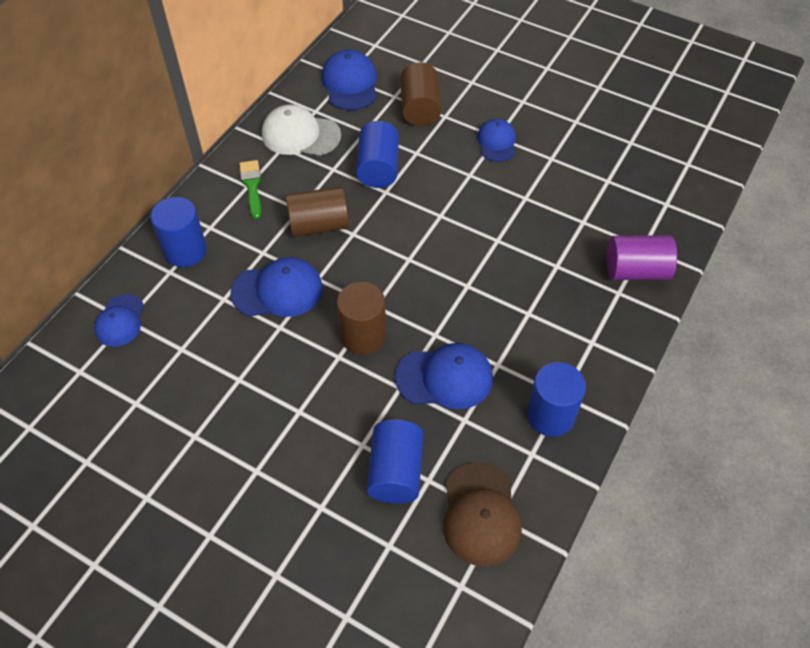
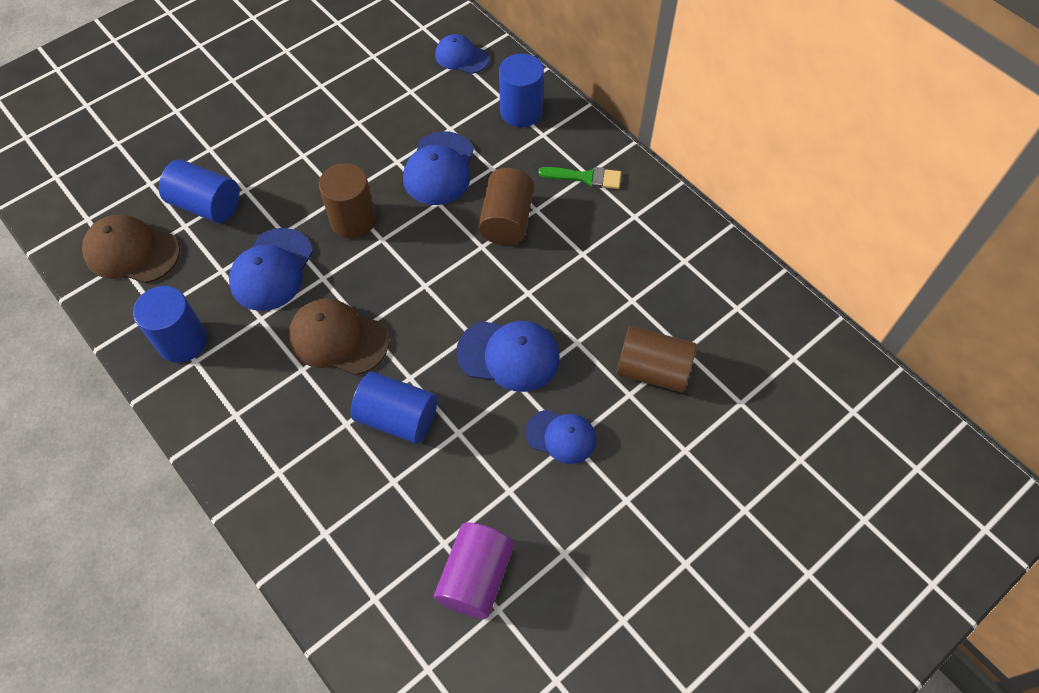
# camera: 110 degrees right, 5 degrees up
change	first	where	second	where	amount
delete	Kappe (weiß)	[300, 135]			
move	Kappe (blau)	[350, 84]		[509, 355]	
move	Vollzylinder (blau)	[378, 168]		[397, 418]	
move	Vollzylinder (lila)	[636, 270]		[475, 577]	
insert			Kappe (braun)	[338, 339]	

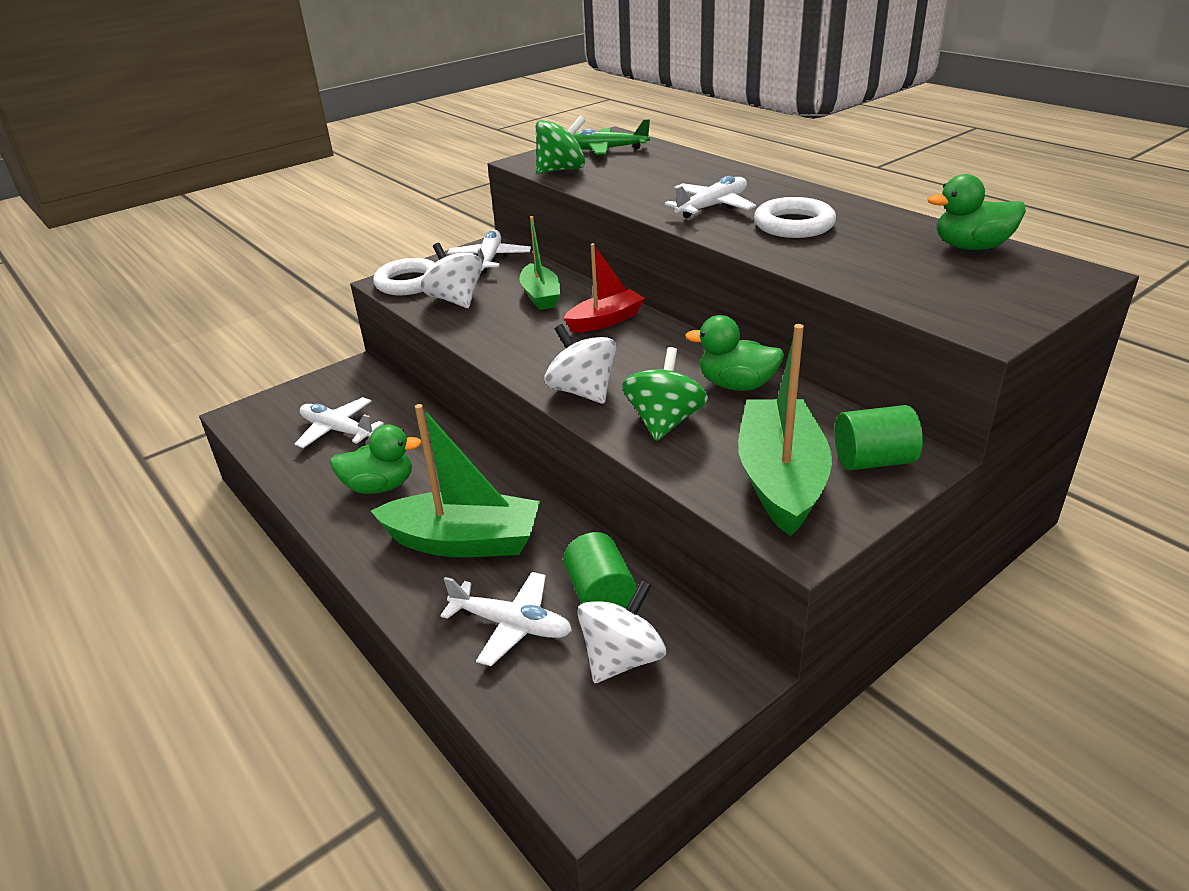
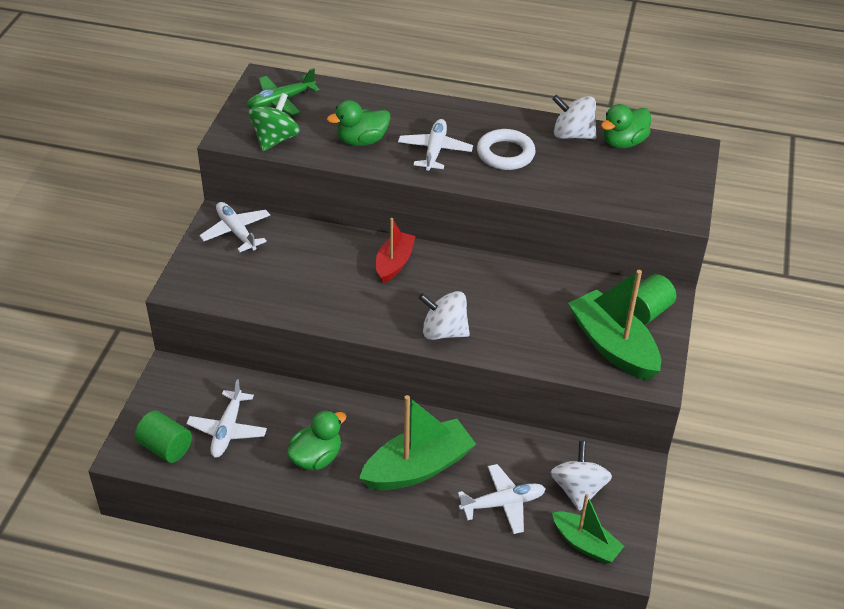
# camera: 40 degrees left, 10 degrees up
change	first	where	second	where	amount
rotate	Flugzeug (weiß)	[337, 430]		[227, 430]	75 degrees counterclockwise
delete	Ring (weiß)	[408, 283]			
move	Kreisel (weiß)	[455, 300]		[572, 135]	
move	Boot (grün)	[540, 296]		[585, 544]	
move	Vollzylinder (grün)	[600, 594]		[165, 448]	
delete	Kreisel (grün)	[664, 422]			
move	Ente (grün)	[736, 385]		[362, 141]	

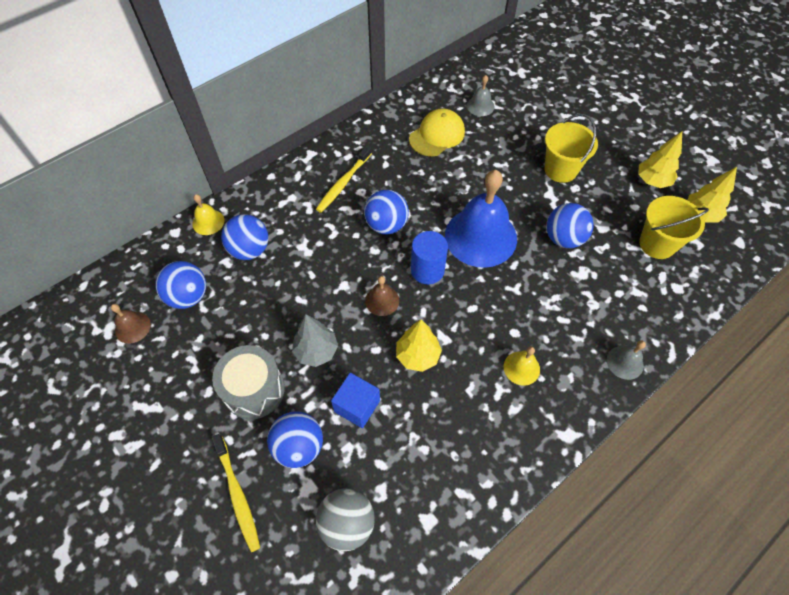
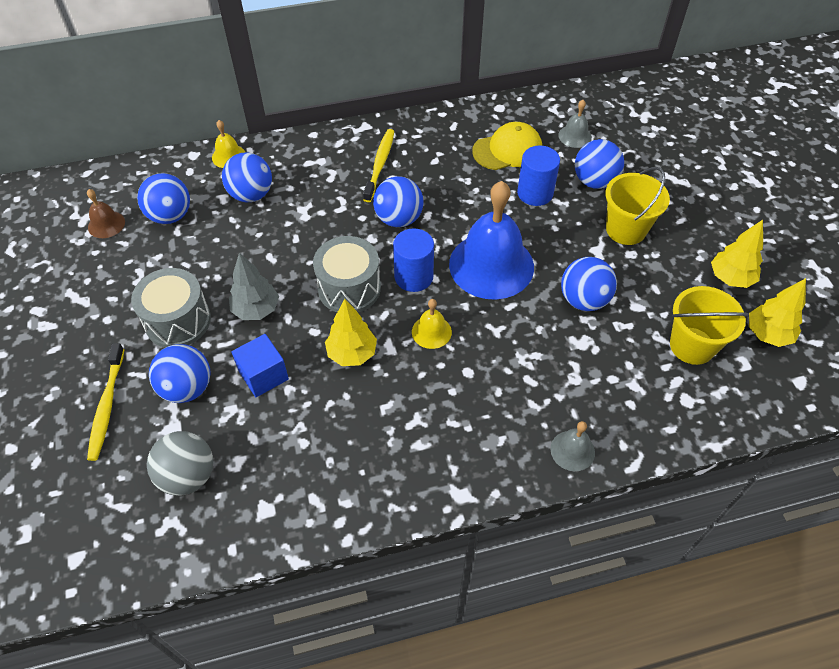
# camera: 25 degrees right, 5 degrees down
change	first	where	second	where	amount
rotate	Zahnbürste (gelb)	[343, 183]		[380, 164]	135 degrees clockwise
replace	Glocke (braun)	[382, 300]	Trommel (grau)	[349, 288]	
move	Glocke (gelb)	[521, 368]		[431, 332]	
insert			Vollzylinder (blau)	[535, 193]	
insert			Ball (blau)	[594, 181]	

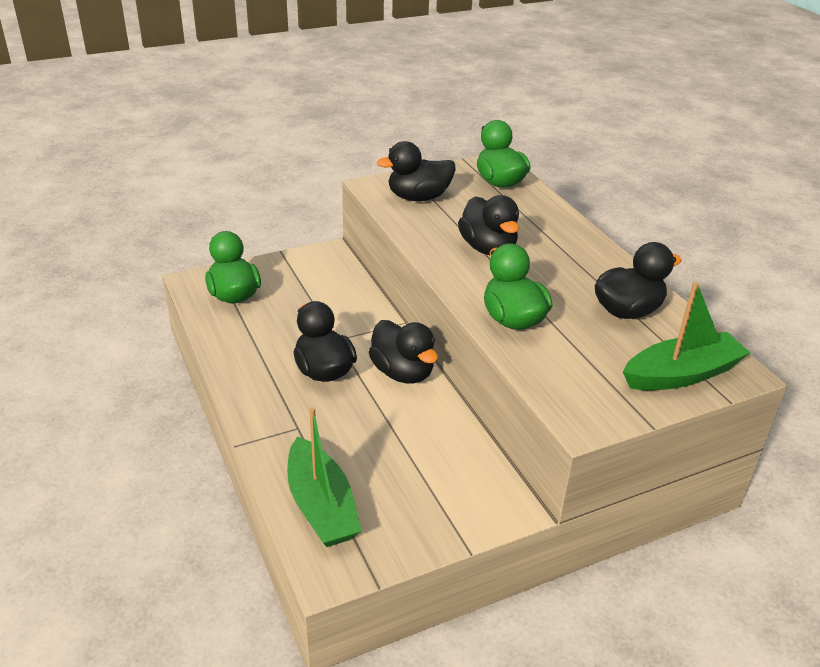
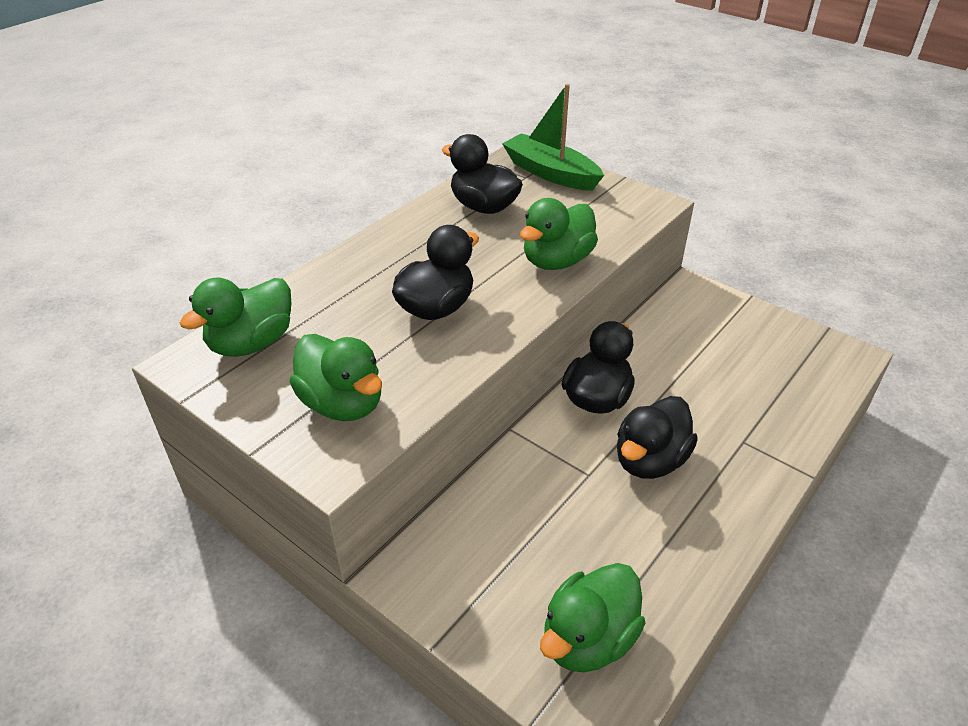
# camera: 115 degrees left, 5 degrees up
change	first	where	second	where	amount
delete	Boot (grün)	[321, 506]			
recolor	Ente (schwarz)	[418, 197]	Ente (grün)	[342, 404]	

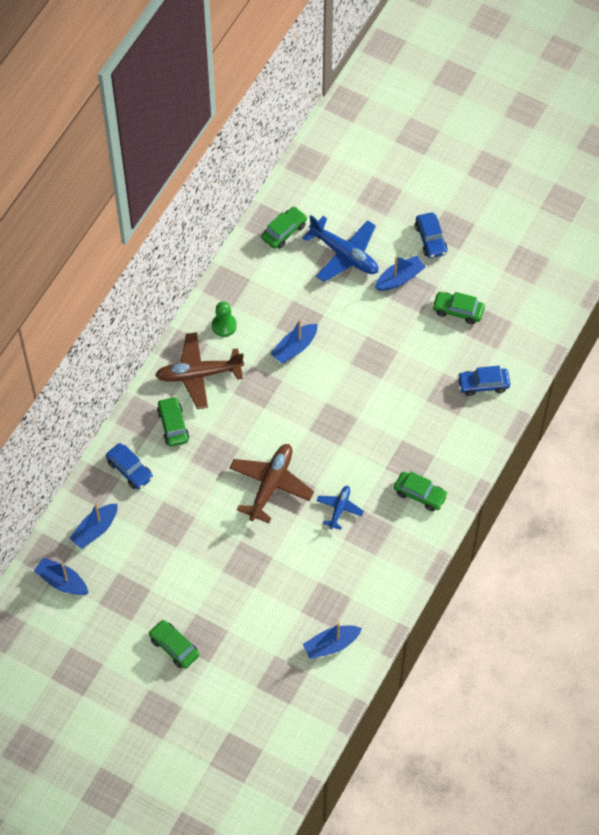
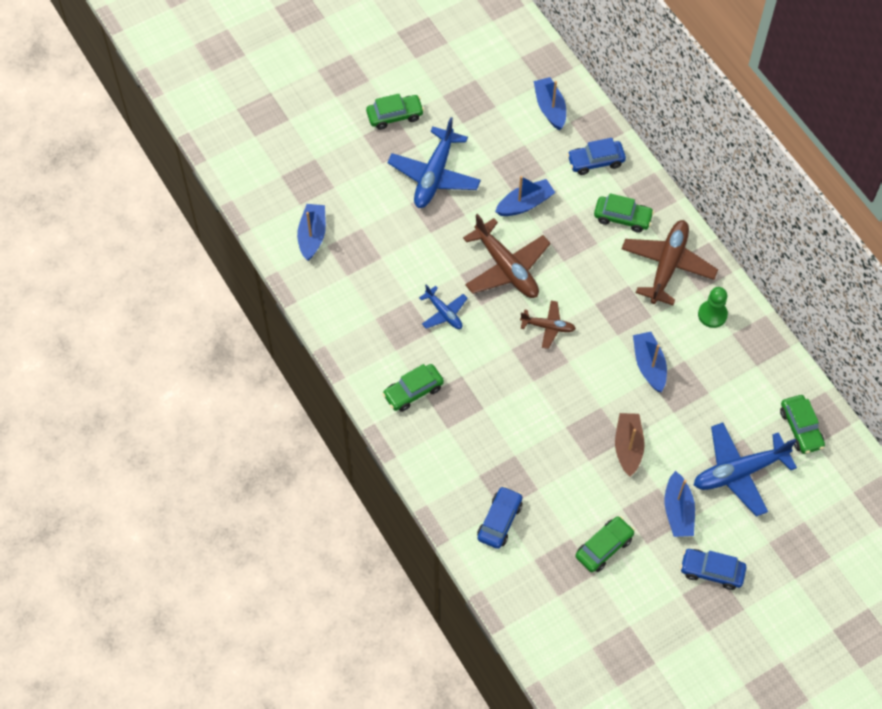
# camera: 120 degrees right, 0 degrees up
change	first	where	second	where	amount
move	Boot (blau)	[62, 581]		[525, 204]	
insert			Flugzeug (blau)	[434, 175]	
insert			Flugzeug (braun)	[548, 327]	
insert			Boot (braun)	[628, 447]	

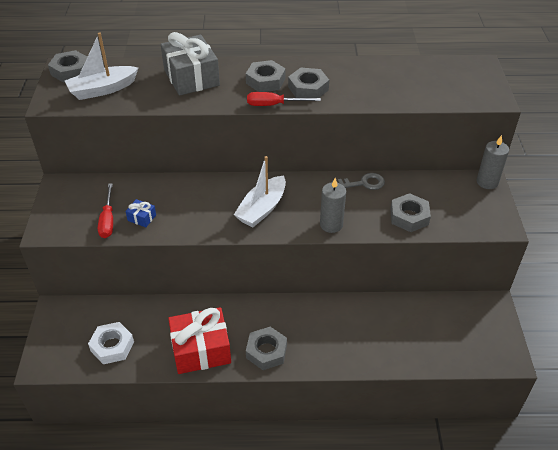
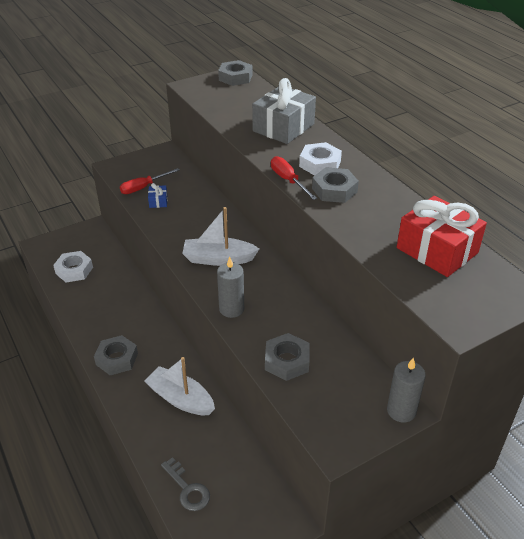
# camera: 60 degrees right, 5 degrees down
change	first	where	second	where	amount
move	Boot (weiß)	[102, 89]		[180, 399]	
move	Geschenk (rot)	[201, 349]		[437, 250]	
recolor	Sechskantmutter (grau)	[265, 81]	Sechskantmutter (weiß)	[320, 164]	
move	Schlüssel (grau)	[362, 183]		[187, 489]	

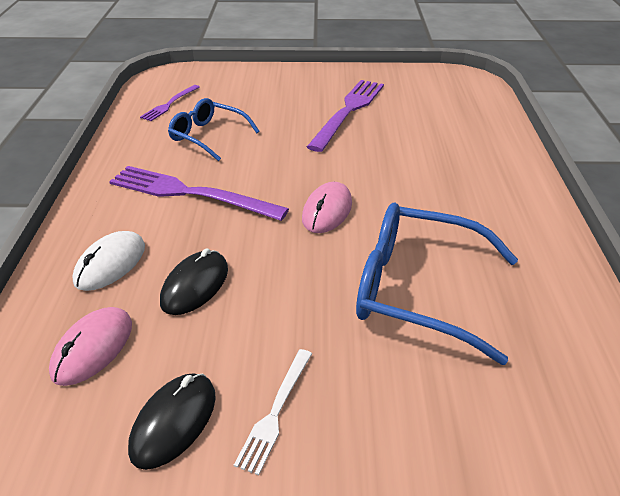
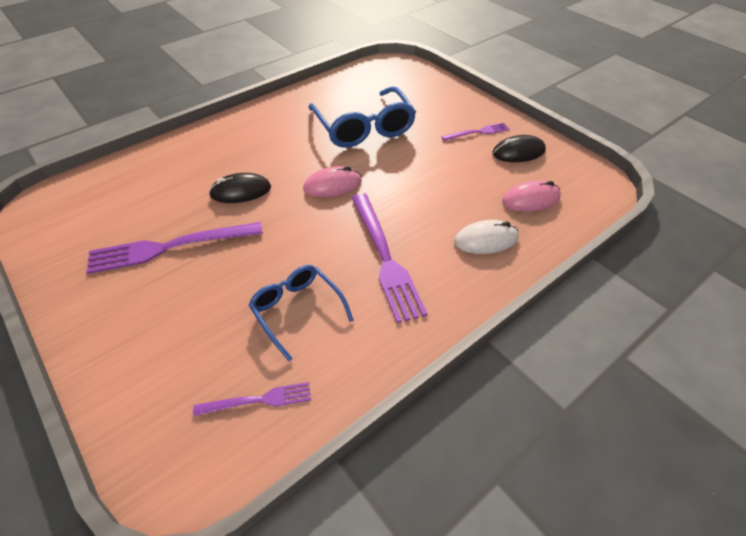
# camera: 130 degrees left, 10 degrees up
change	first	where	second	where	amount
move	Computermaus (schwarz)	[195, 285]		[240, 191]	
rotate	Brille (blau)	[208, 136]		[297, 310]	150 degrees clockwise
recolor	Gabel (weiß)	[275, 411]	Gabel (lila)	[477, 132]	

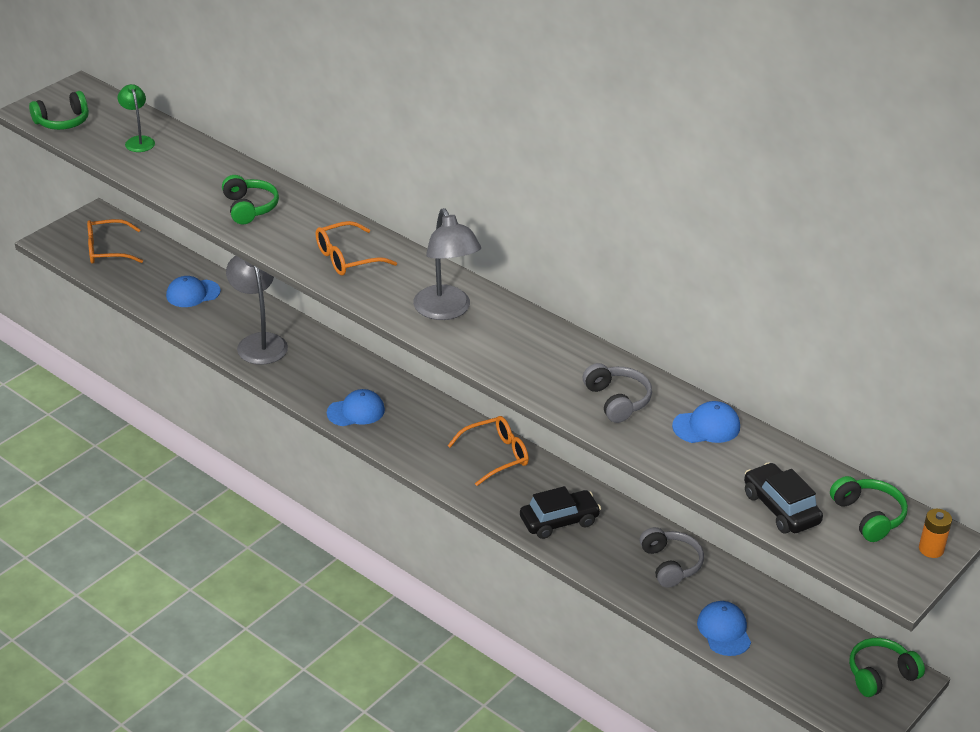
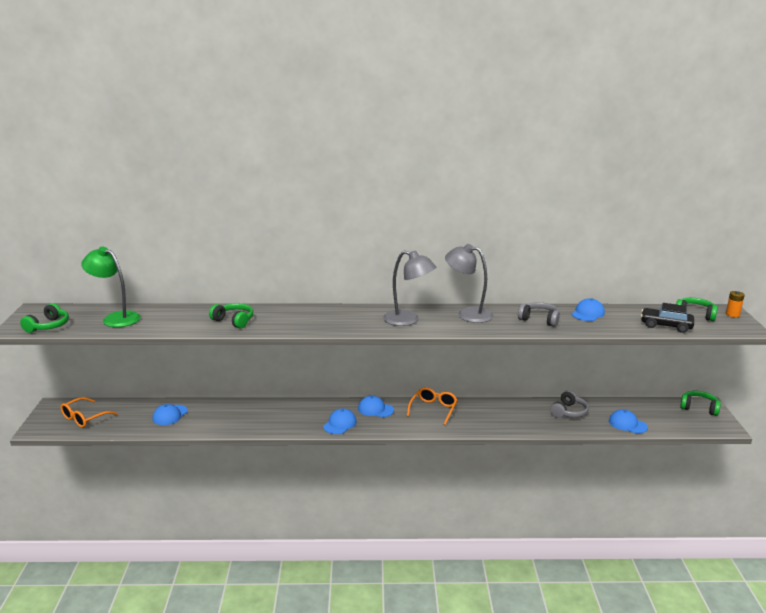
# camera: 40 degrees left, 15 degrees down
change	first	where	second	where	amount
resize	Lampe (grün)	[138, 141]		[115, 318]	x1.71
move	Lampe (grau)	[259, 342]		[468, 314]	
delete	Brille (orange)	[348, 258]			
delete	Auto (schwarz)	[559, 521]			
rotate	Kopfhörer (grau)	[670, 564]		[568, 412]	90 degrees clockwise
rotate	Kopfhörer (grün)	[880, 675]		[699, 408]	90 degrees clockwise
insert			Kappe (blau)	[375, 409]	

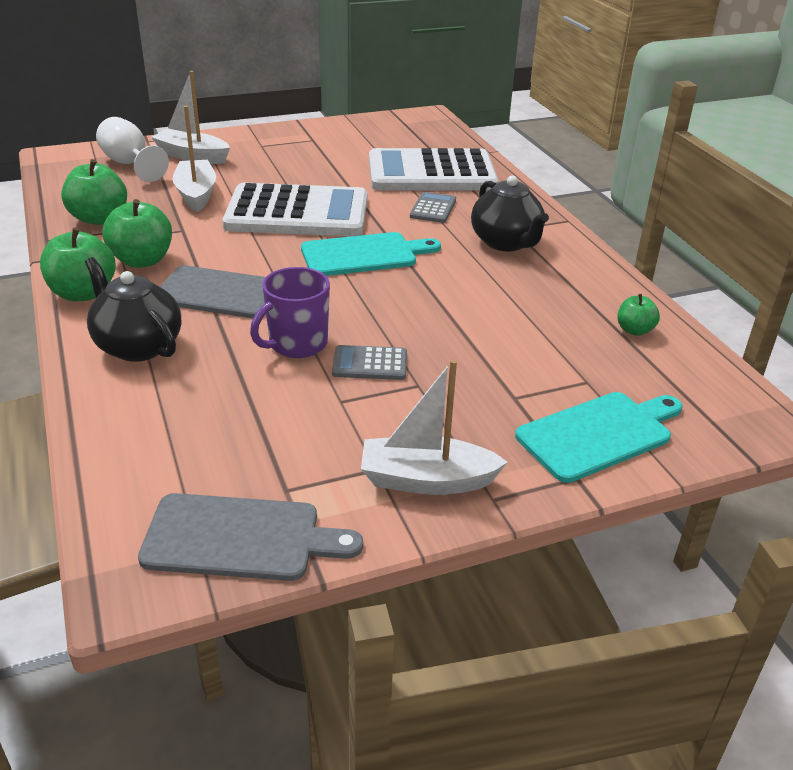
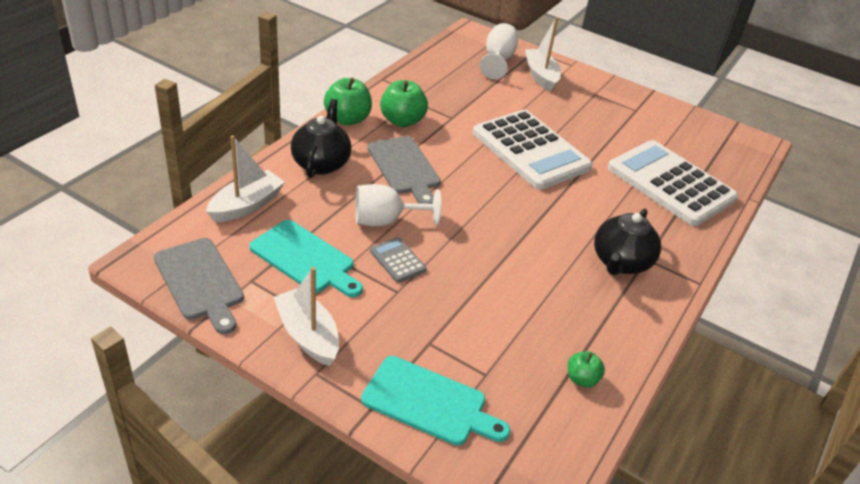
# camera: 50 degrees right, 5 degrees up
change	first	where	second	where	amount
delete	Apfel (grün)	[99, 218]			
move	Boot (weiß)	[196, 194]		[246, 205]	
replace	Tasse (lila)	[297, 344]	Kelch (weiß)	[385, 221]	
move	Schneidebrett (türkis)	[363, 255]		[305, 258]	
delete	Taschenrechner (grau)	[433, 208]			

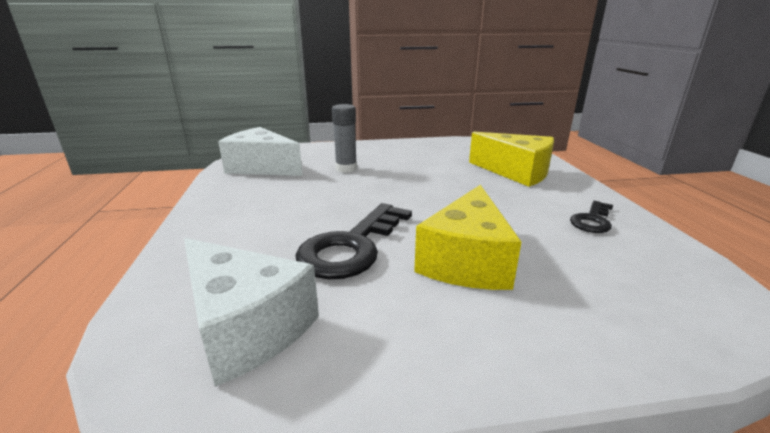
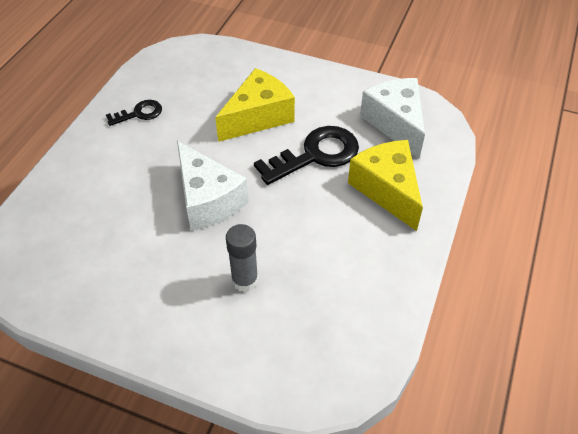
# camera: 150 degrees left, 25 degrees up
change	first	where	second	where	amount
move	Käse (weiß)	[262, 167]		[208, 200]	
move	Käse (gelb)	[516, 172]		[387, 190]	

